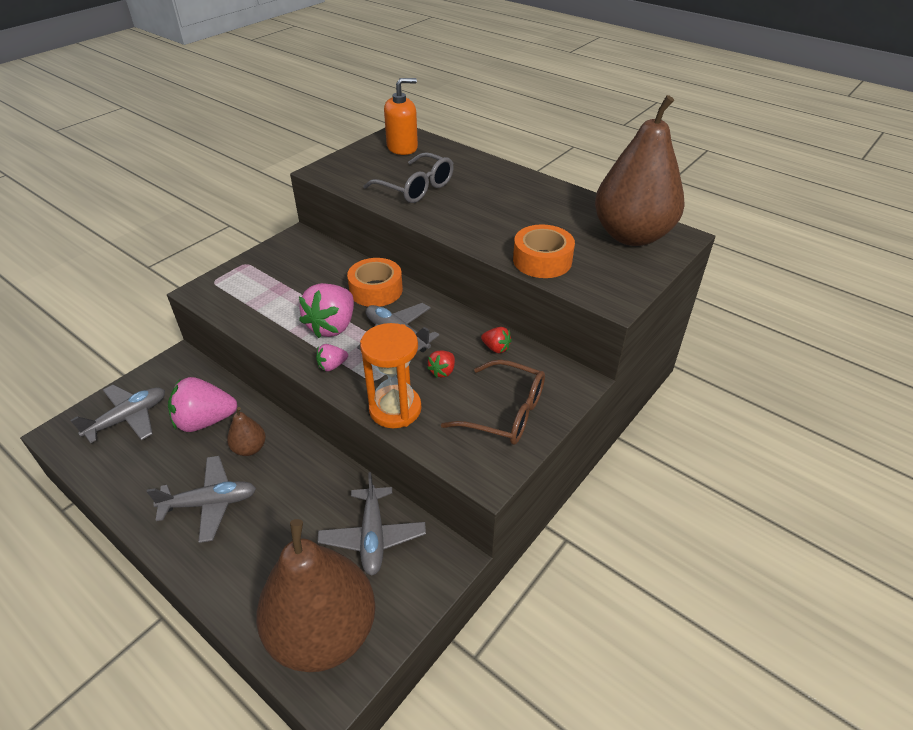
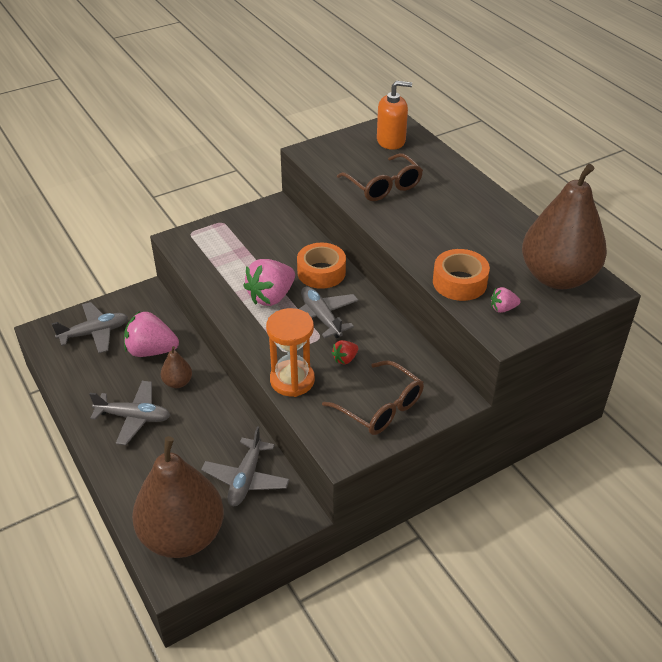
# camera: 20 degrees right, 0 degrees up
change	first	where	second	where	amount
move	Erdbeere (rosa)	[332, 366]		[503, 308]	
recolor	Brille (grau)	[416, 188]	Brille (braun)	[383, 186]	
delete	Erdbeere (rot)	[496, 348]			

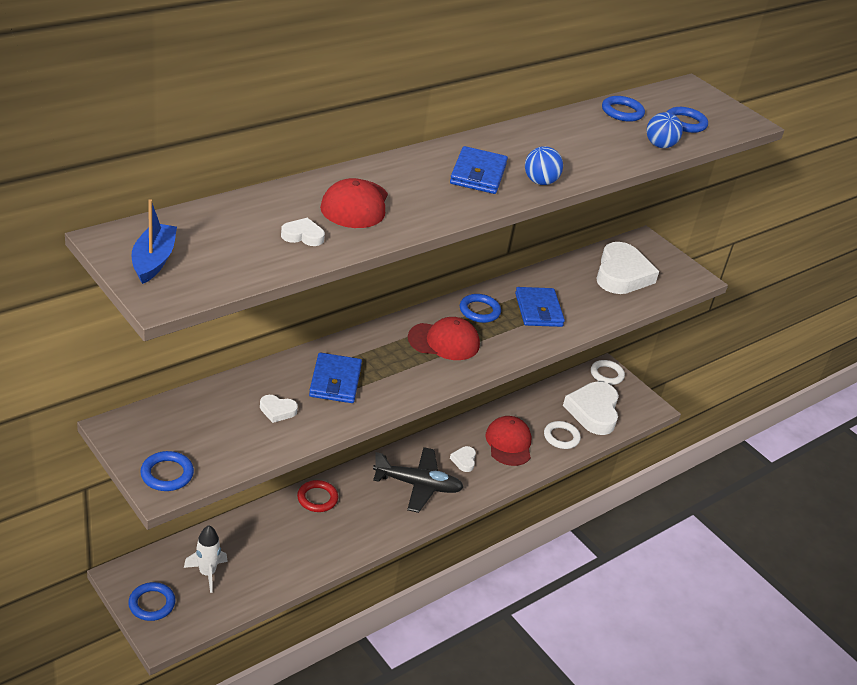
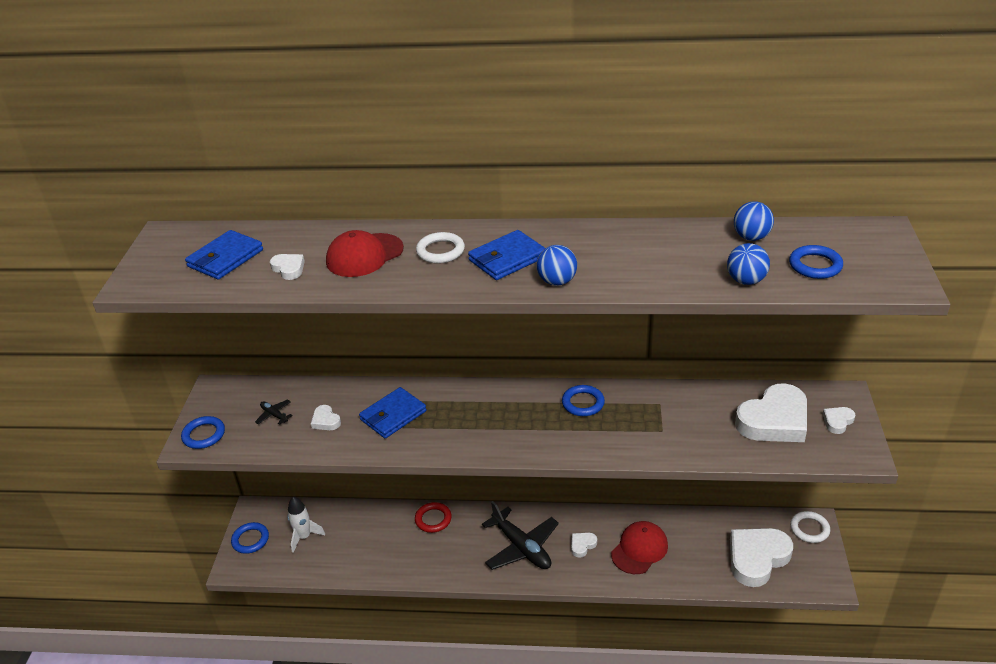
# camera: 50 degrees right, 0 degrees up
change	first	where	second	where	amount
delete	Boot (blau)	[153, 260]			
delete	Kappe (rot)	[444, 341]			
move	Geldbörse (blau)	[538, 310]		[225, 258]	
move	Ring (weiß)	[561, 437]		[440, 251]	
replace	Ring (blau)	[622, 112]	Ball (blau)	[751, 237]	
insert			Flugzeug (schwarz)	[274, 415]	
insert			Herz (weiß)	[837, 421]	

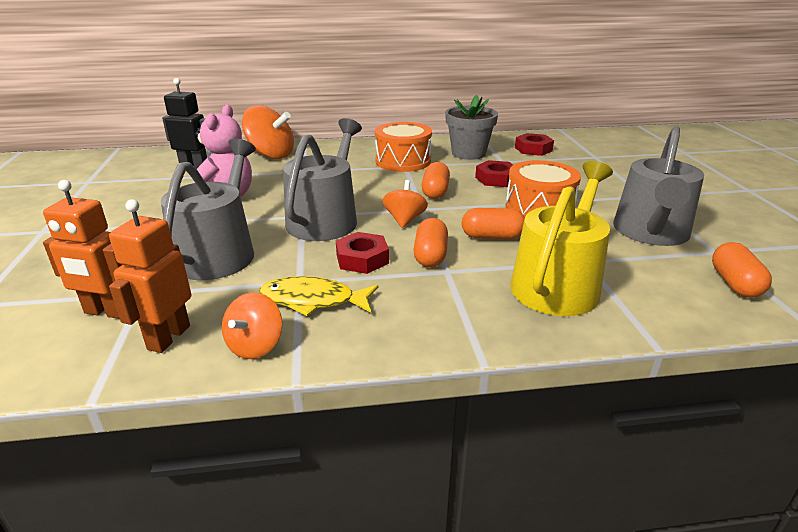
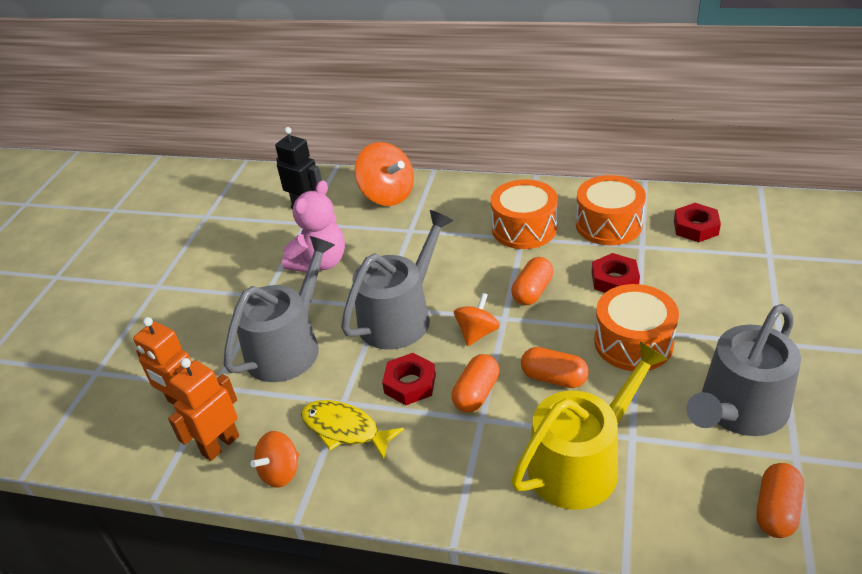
# camera: 25 degrees right, 10 degrees up
change	first	where	second	where	amount
replace	Blumentopf (grau)	[468, 153]	Trommel (orange)	[608, 224]	

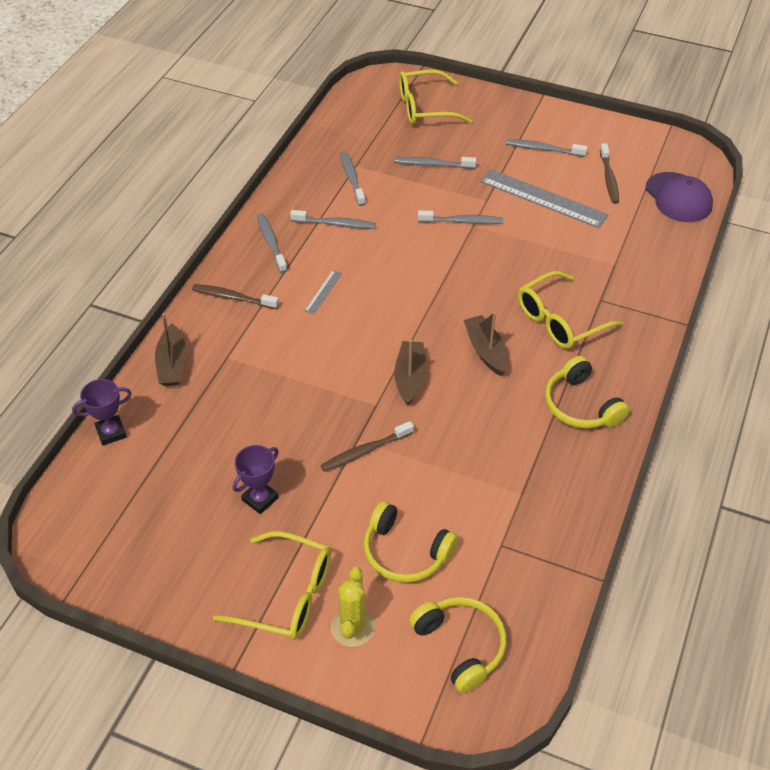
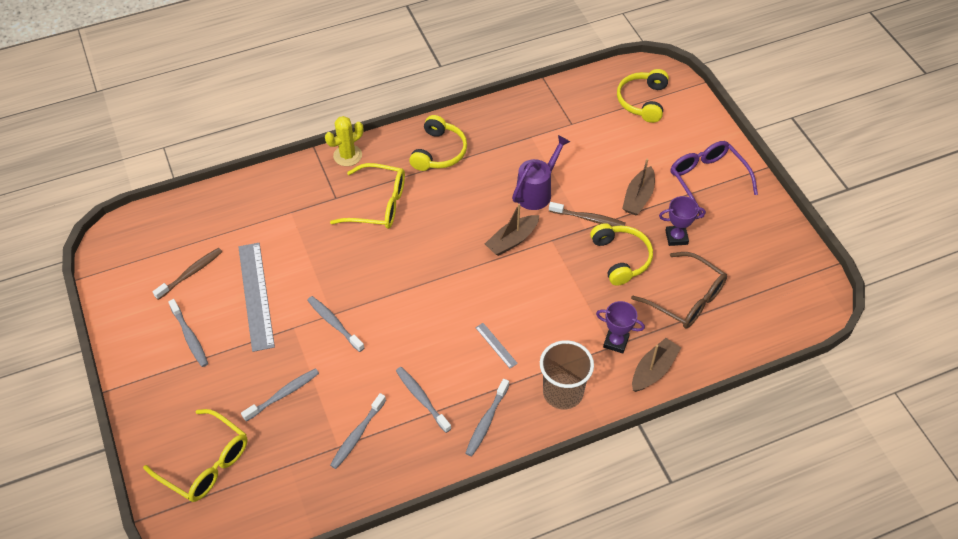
# camera: 135 degrees left, 5 degrees up
change	first	where	second	where	amount
move	Pokal (lila)	[111, 432]		[616, 342]	
replace	Zahnbürste (braun)	[233, 298]	Becher (braun)	[563, 392]	
recolor	Brille (gelb)	[287, 595]	Brille (lila)	[707, 179]	
rotate	Lineal (grau)	[323, 292]		[496, 345]	75 degrees clockwise
move	Kaktus (gelb)	[352, 627]		[347, 155]	
move	Kopfhörer (gelb)	[405, 553]		[621, 258]	
rotate	Zahnbürste (grau)	[433, 164]		[283, 394]	90 degrees counterclockwise
move	Boot (braun)	[486, 351]		[638, 197]	
delete	Kappe (lila)	[678, 197]			
insert			Gießkanne (lila)	[537, 191]	
insert			Brille (braun)	[686, 299]	

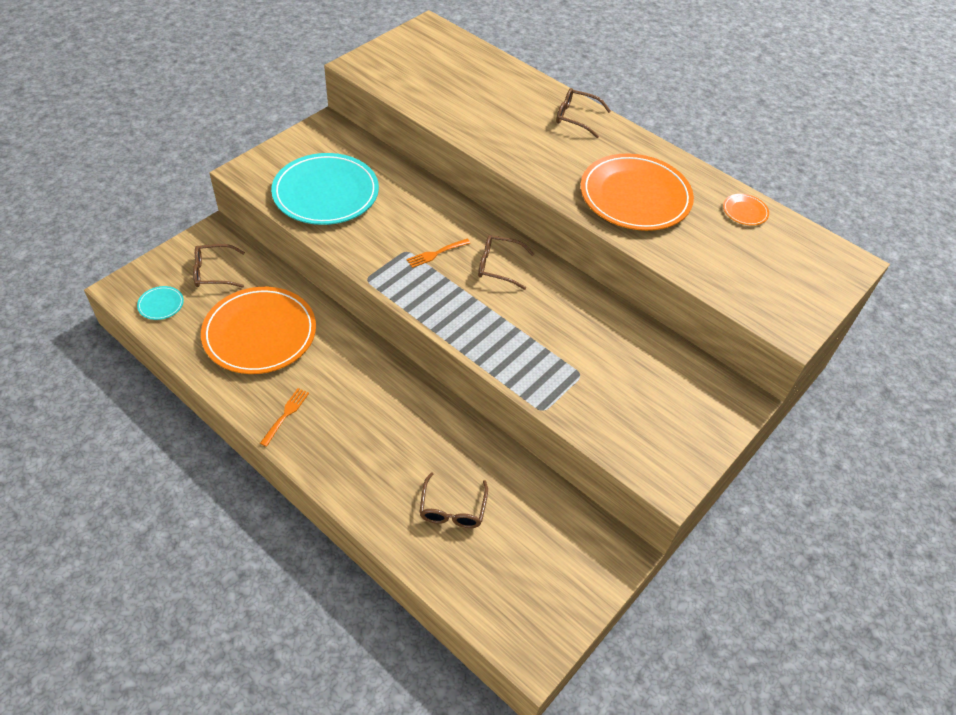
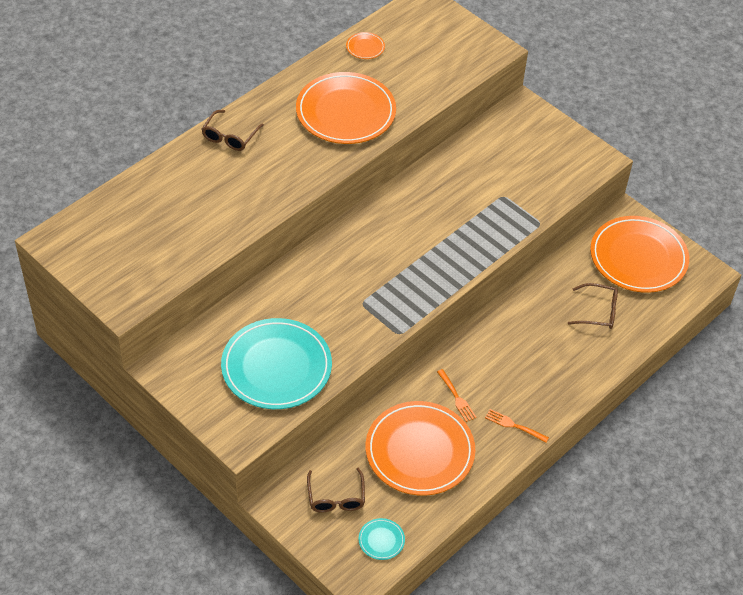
# camera: 85 degrees left, 0 degrees up
change	first	where	second	where	amount
move	Gabel (orange)	[436, 253]		[456, 397]	
delete	Brille (braun)	[498, 266]			
insert			Teller (orange)	[638, 257]	

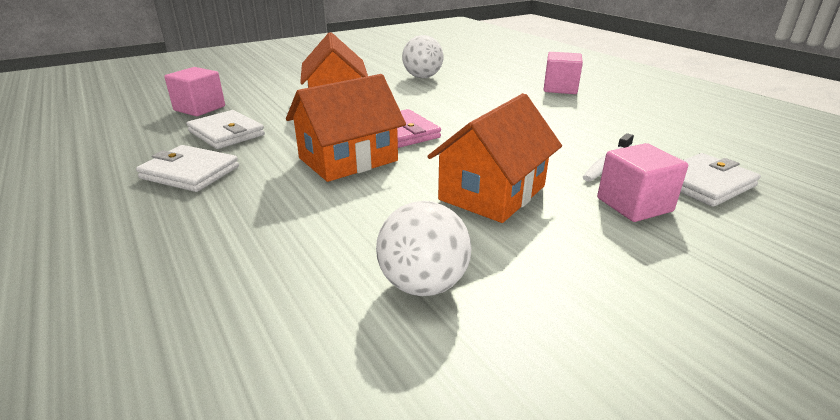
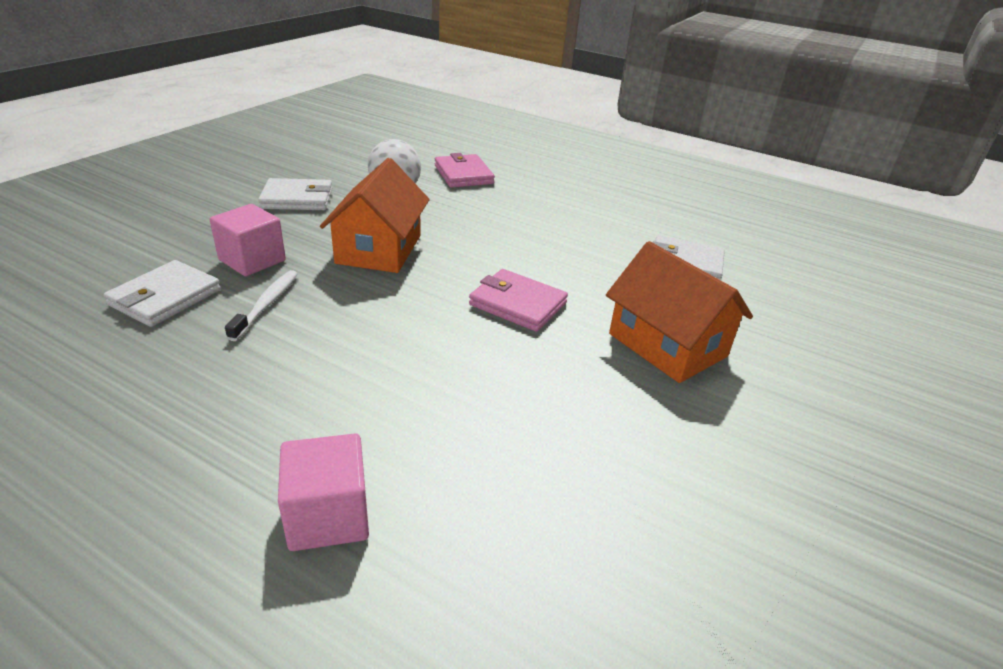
# camera: 150 degrees right, 5 degrees up
change	first	where	second	where	amount
move	Geldbörse (weiß)	[190, 172]		[297, 199]	
delete	Kubus (rosa)	[199, 108]			
delete	Haus (orange)	[348, 159]			
delete	Ball (weiß)	[422, 77]			
insert			Geldbörse (rosa)	[463, 174]	

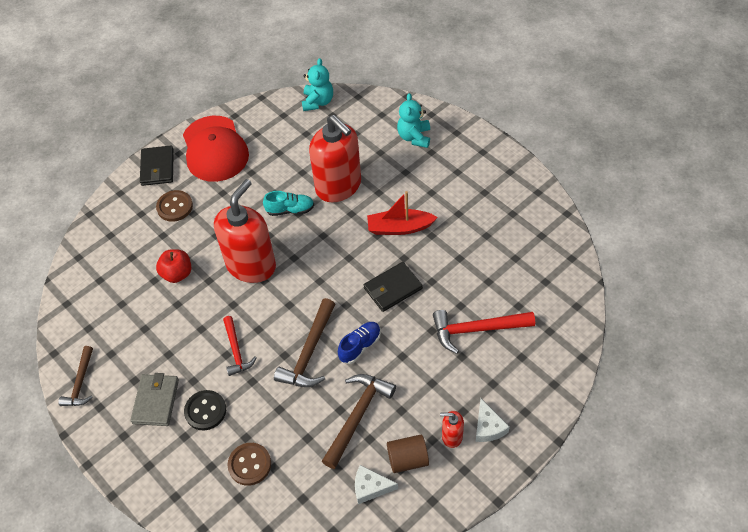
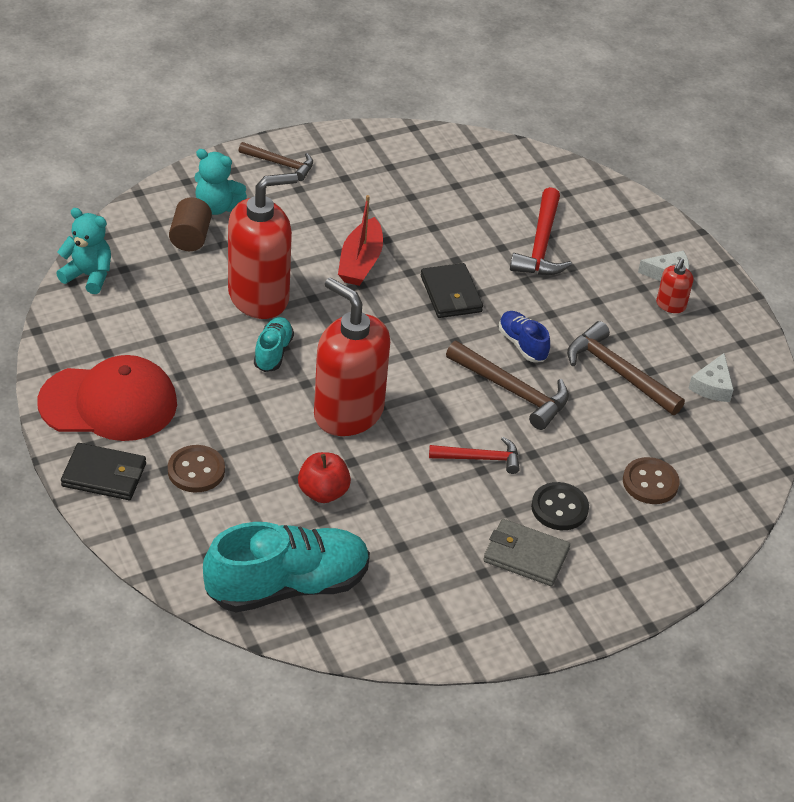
# camera: 80 degrees left, 10 degrees down
change	first	where	second	where	amount
move	Hammer (braun)	[80, 383]		[280, 164]	
move	Vollzylinder (braun)	[407, 459]		[190, 238]	
insert			Schuh (türkis)	[288, 586]	

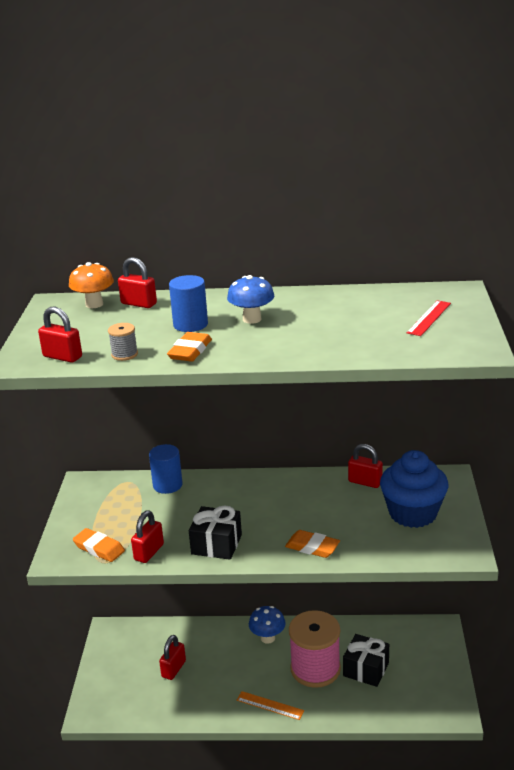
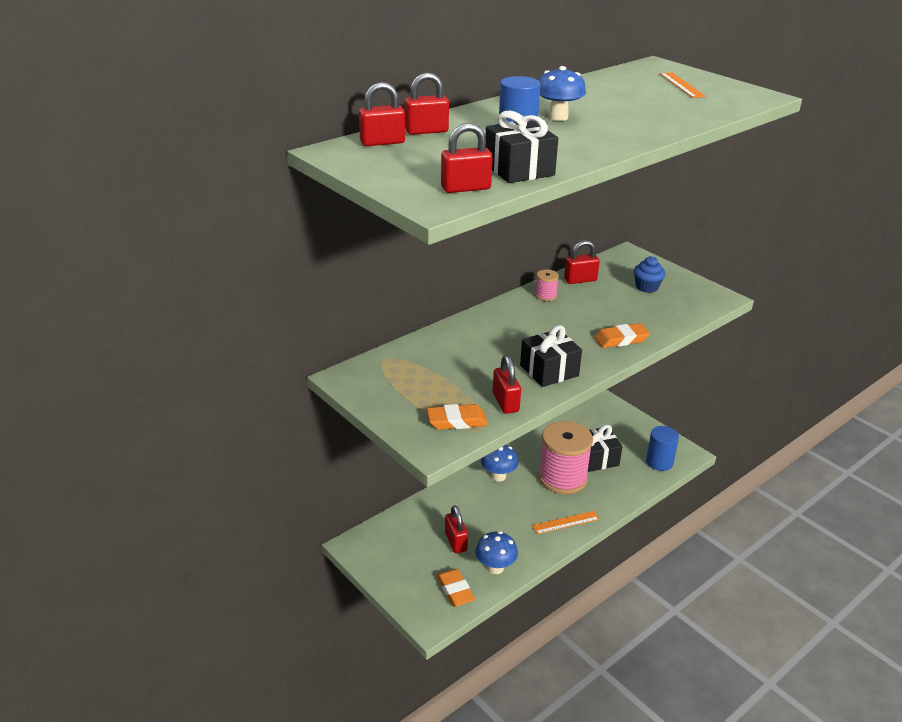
# camera: 45 degrees left, 5 degrees up
change	first	where	second	where	amount
replace	Pilz (orange)	[94, 304]	Vorhängeschloss (rot)	[382, 142]	
replace	Garnrolle (grau)	[124, 354]	Geschenk (schwarz)	[519, 169]	
move	Vollzylinder (blau)	[167, 485]		[659, 462]	
move	Radiergummi (orange)	[190, 351]		[455, 590]	
resize	Muffin (blau)	[413, 513]		[647, 287]	x0.50
recolor	Lineal (rot)	[429, 318]	Lineal (orange)	[681, 85]	
insert			Pilz (blau)	[495, 567]	
insert			Garnrolle (rosa)	[545, 295]	

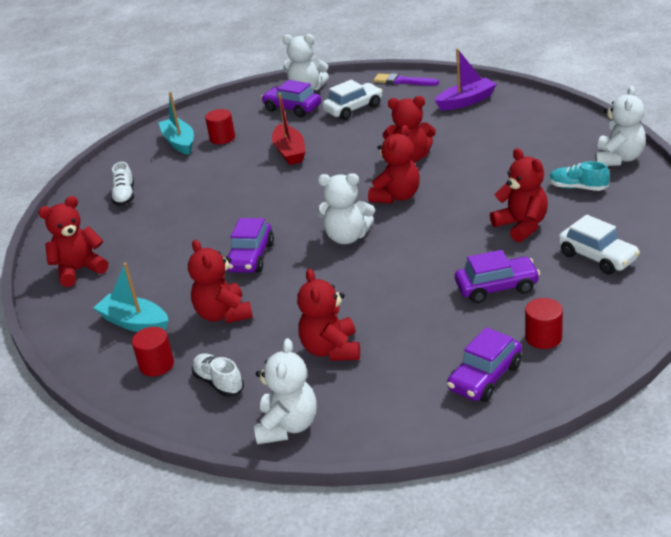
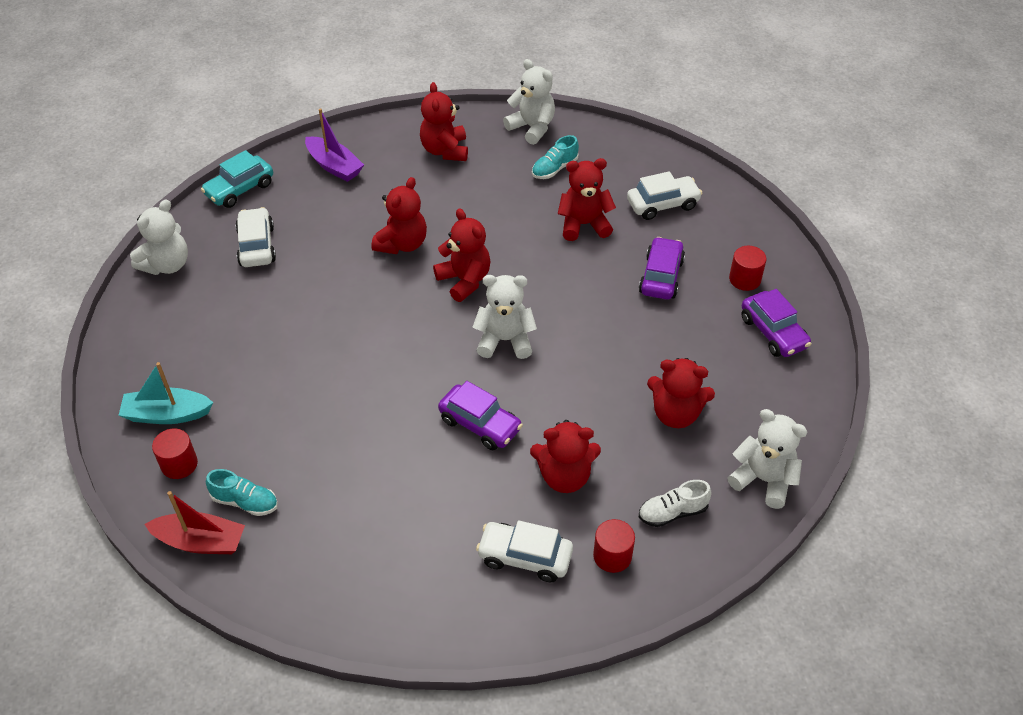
# camera: 70 degrees left, 15 degrees up
change	first	where	second	where	amount
move	Teddybär (rot)	[79, 270]		[445, 150]	
replace	Boot (türkis)	[134, 323]	Auto (weiß)	[525, 557]	
recolor	Schuh (weiß)	[125, 196]	Schuh (türkis)	[245, 502]	
move	Vollzylinder (rot)	[222, 138]		[179, 464]	
delete	Auto (lila)	[292, 108]			
move	Boot (rot)	[290, 152]		[201, 541]	
rotate	Teddybär (weiß)	[347, 237]		[505, 340]	120 degrees counterclockwise
replace	Pinsel (lila)	[403, 81]	Auto (türkis)	[240, 189]	
rotate	Boot (lila)	[466, 101]		[334, 166]	135 degrees clockwise

